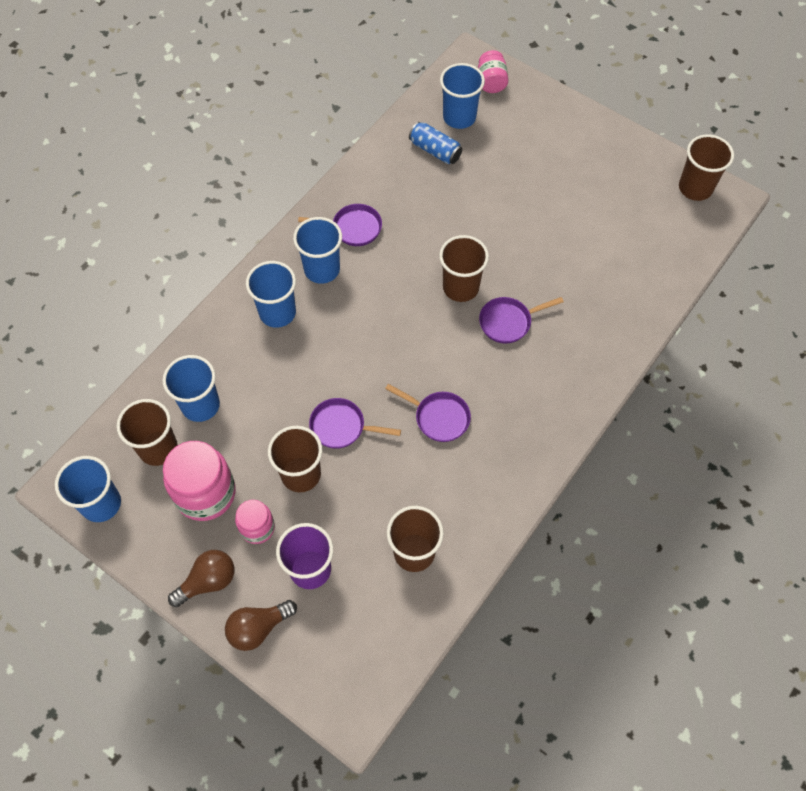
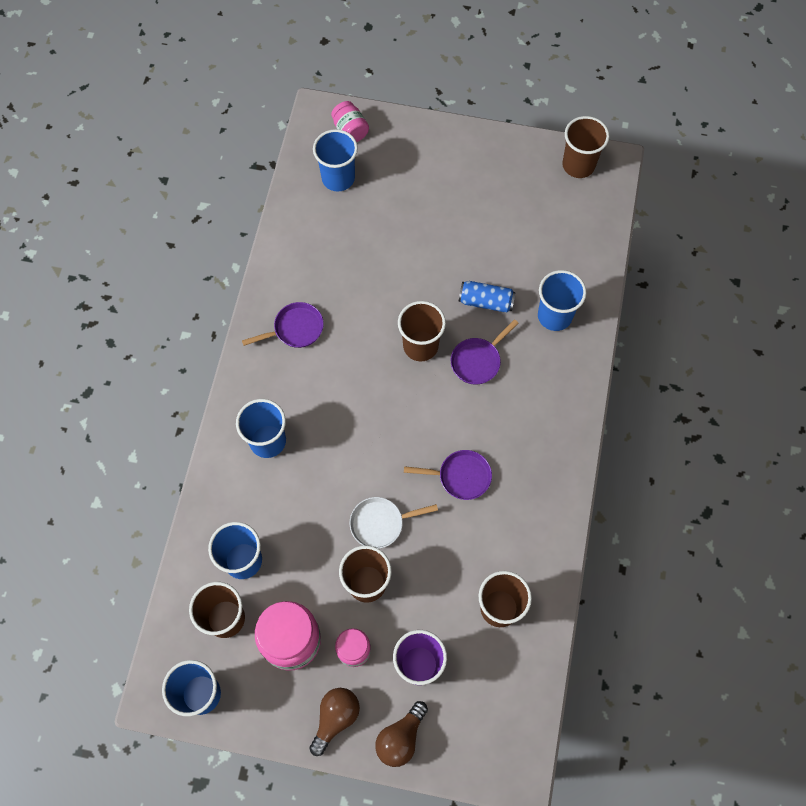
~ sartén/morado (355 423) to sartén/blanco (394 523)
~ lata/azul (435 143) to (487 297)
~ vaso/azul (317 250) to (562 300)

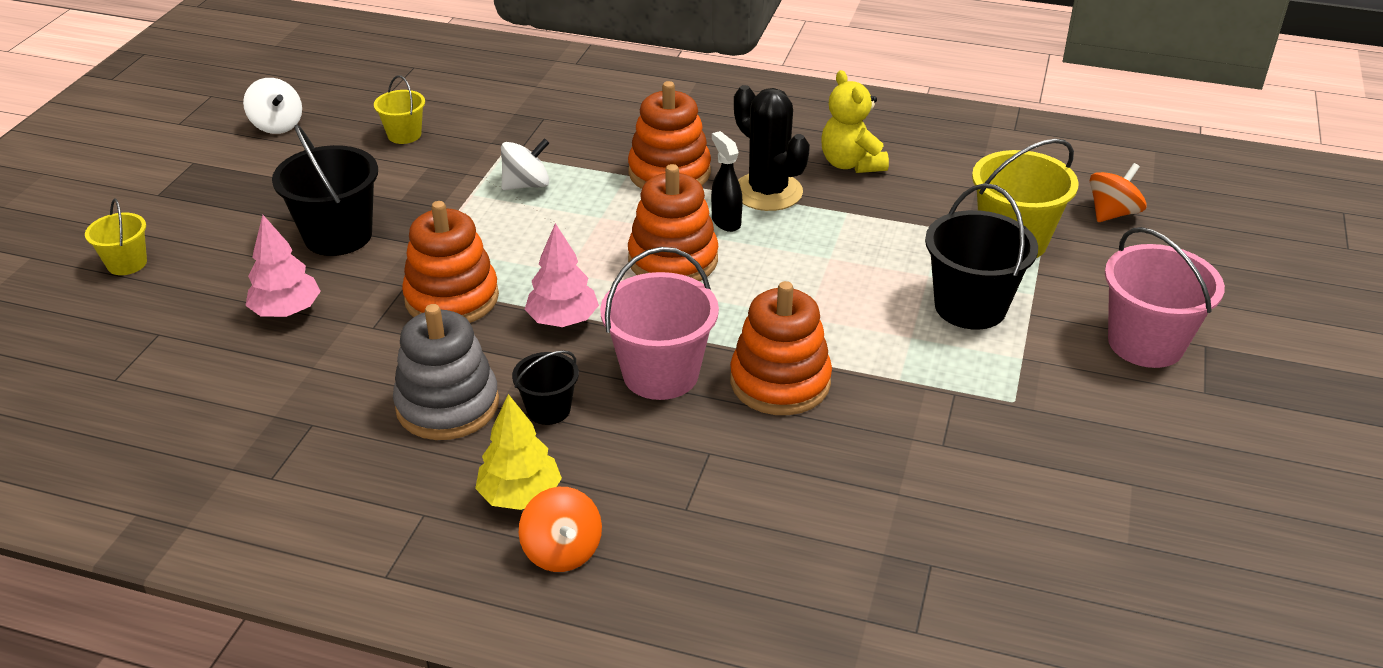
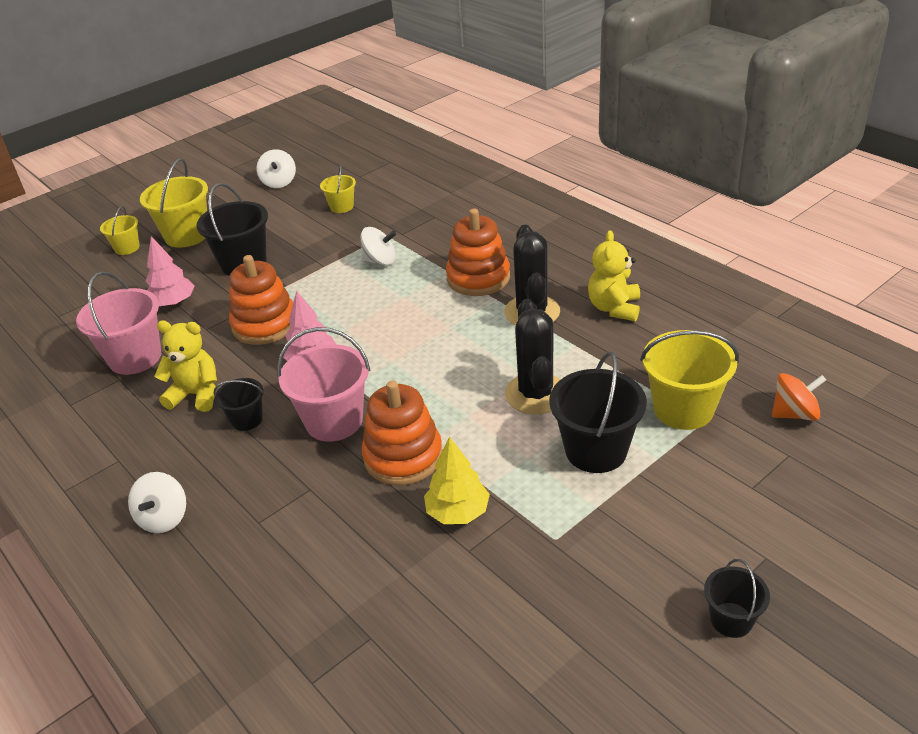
~ balde/rosa (1165 297) to (118 323)
~ peonza/naranja (560 529) to peonza/blanco (157 502)
+ balde/amarillo (174 203)
~ juguete apilable/gris (446 372) to osito/amarillo (185 366)
~ árbol/amarillo (518 452) to (457 480)
+ cactus/negro (532 356)
+ balde/negro (737 598)
- juguete apilable/naranja (673 222)
- pulverizador/negro (727 181)

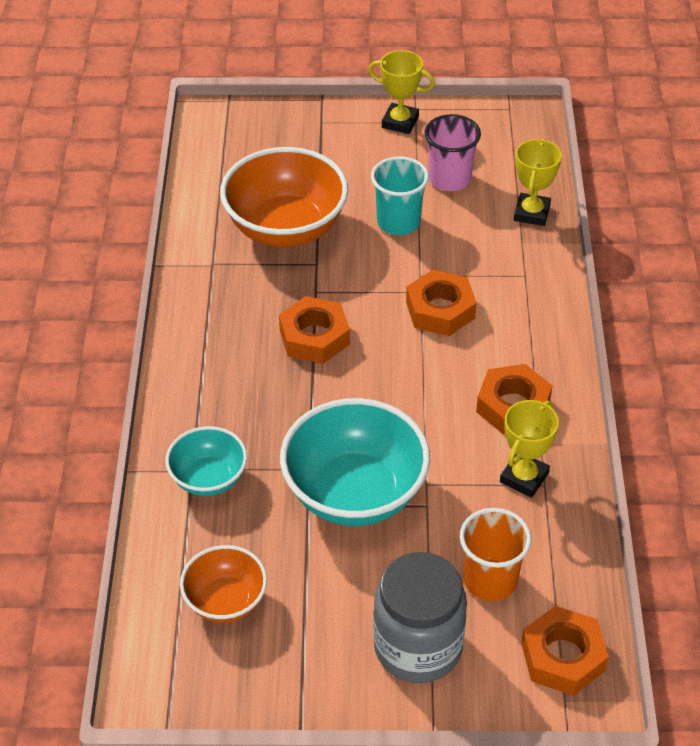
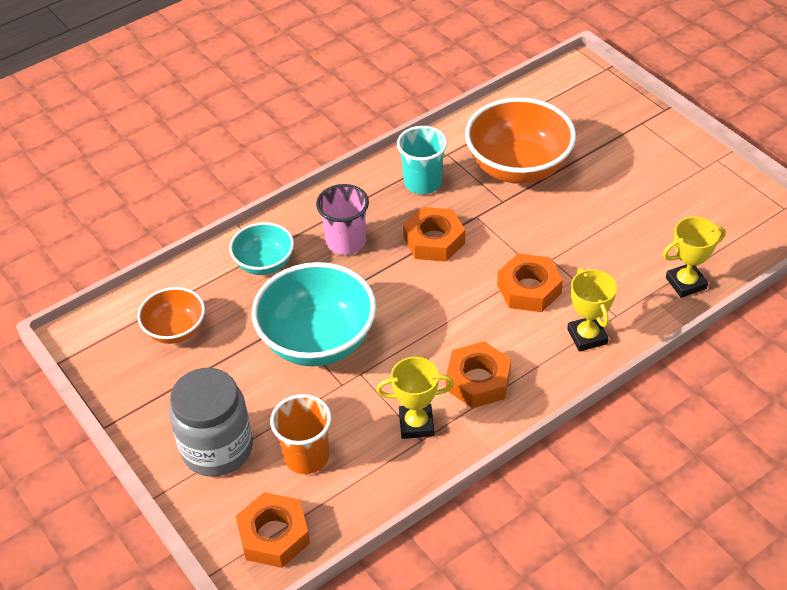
~ vaso/rosa (452 152) to (342 219)
~ vaso/turquesa (400 195) to (422 160)
~ trofeo/amarillo (401 92) to (592 310)

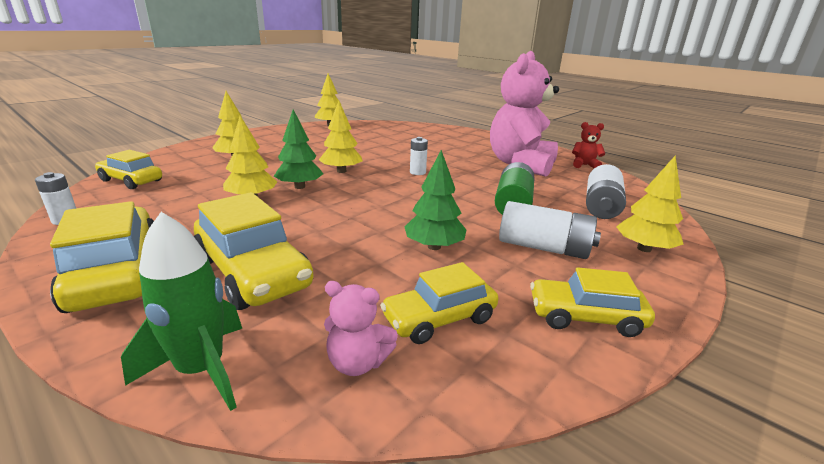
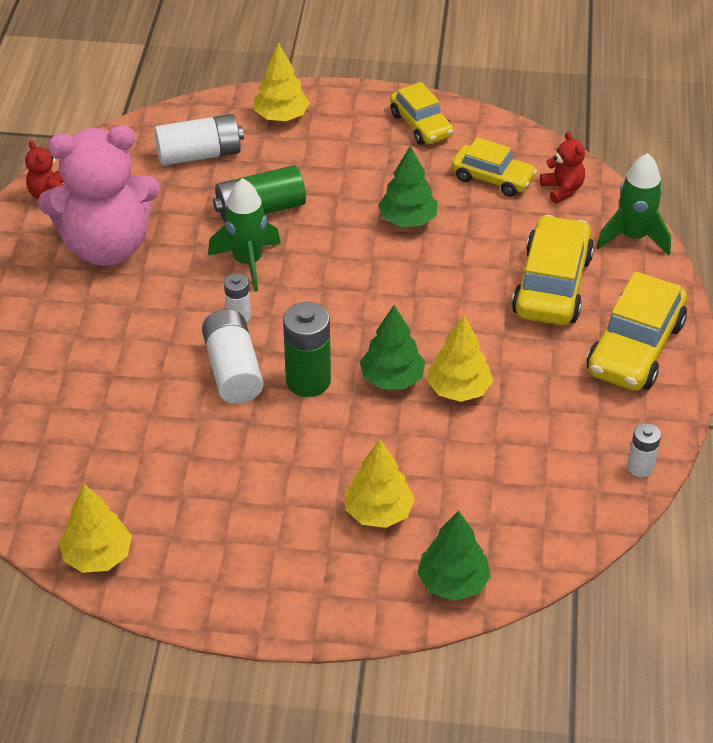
~ pila/blanco (550 230) to (233 356)
+ cohete/verde (244 235)
~ árbol/amarillo (341 137) to pila/verde (307 349)
+ árbol/verde (454 555)
~ osito/rosa (361 328) to osito/rojo (562 167)
- coche/amarillo (128 169)

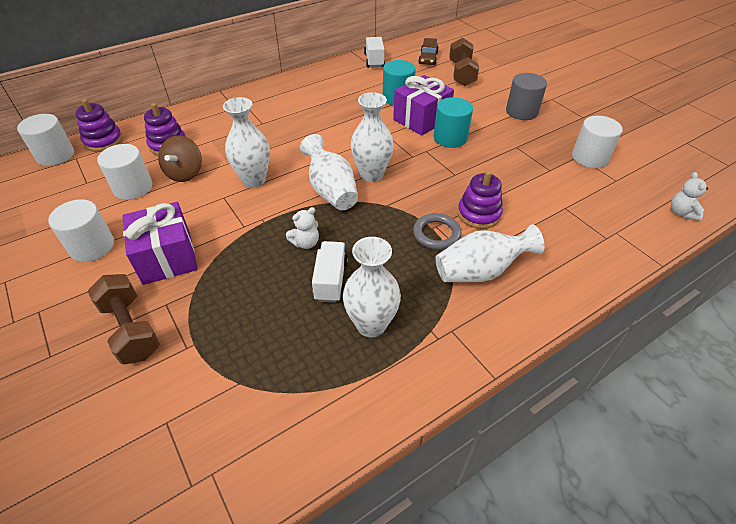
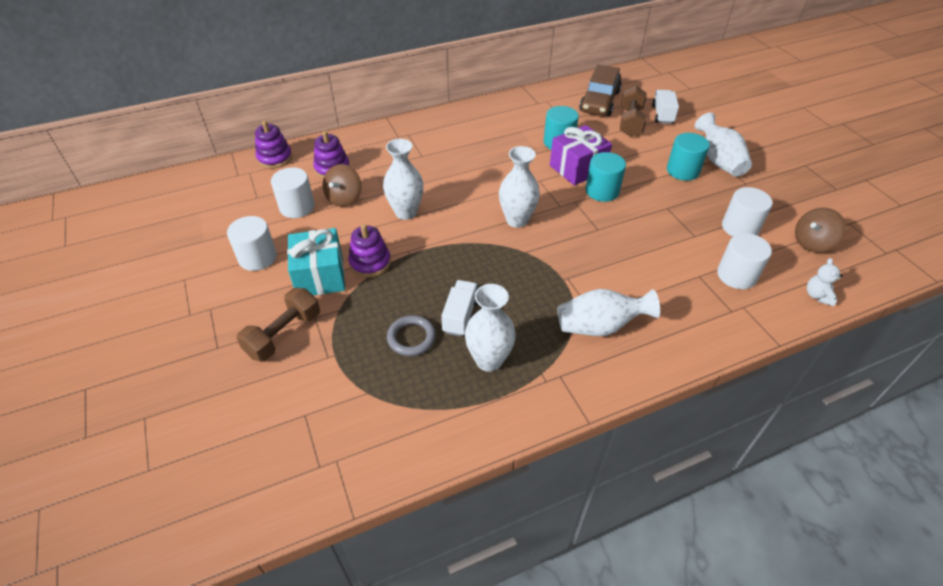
~ mancuerna/marrón (124 319) = (278 325) 60 degrees clockwise
~ regalo/morado (160 243) to regalo/turquesa (316 262)
~ juguete apilable/morado (480 199) to (369 251)
~ anillo/gris (437 231) to (411 335)
~ coche/marrón (428 51) = (600 90) x1.75
~ camión/blanco (374 52) to (665 107)
~ cilindro/gris (526 96) to cilindro/turquesa (688 157)
~ florero/blanco (329 172) to (723 144)
~ cilindro/blanco (45 140) to (744 261)
+ peonza/marrón (820 230)
- osito/blanco (302 228)

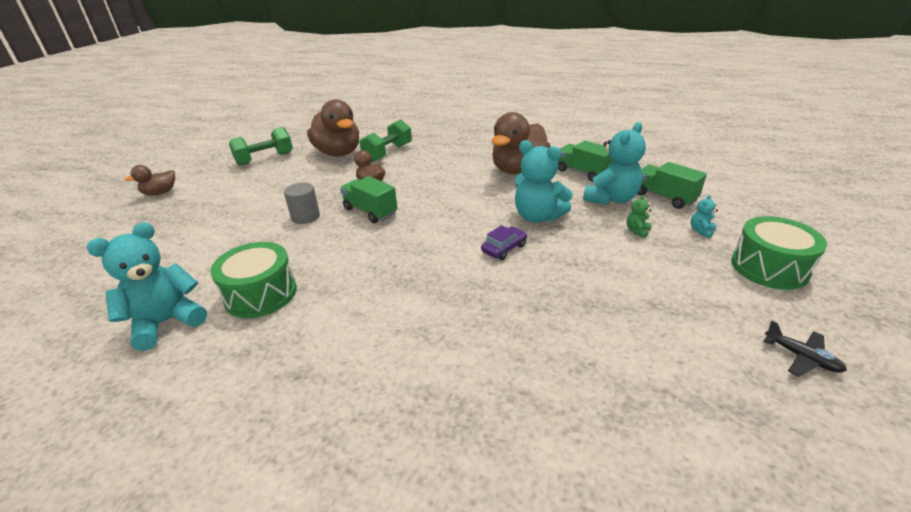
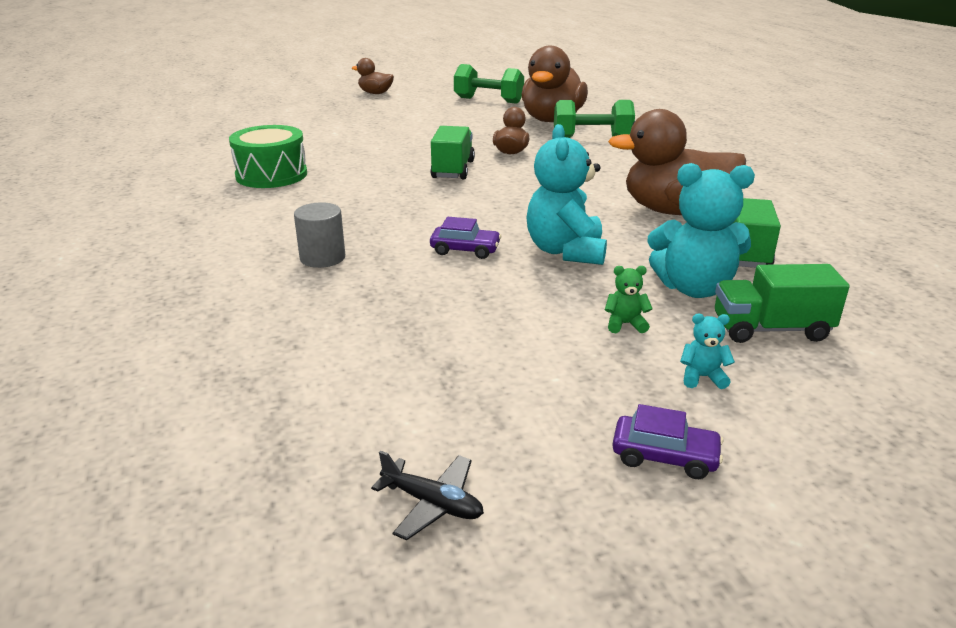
~ cilindro/gris (302 203) to (319 235)
~ avión/negro (805 348) = (427 495) 75 degrees counterclockwise
~ tambor/verde (779 253) to coche/morado (667 441)
~ camión/verde (672 185) = (782 303) 105 degrees counterclockwise
- osito/turquesa (146 286)

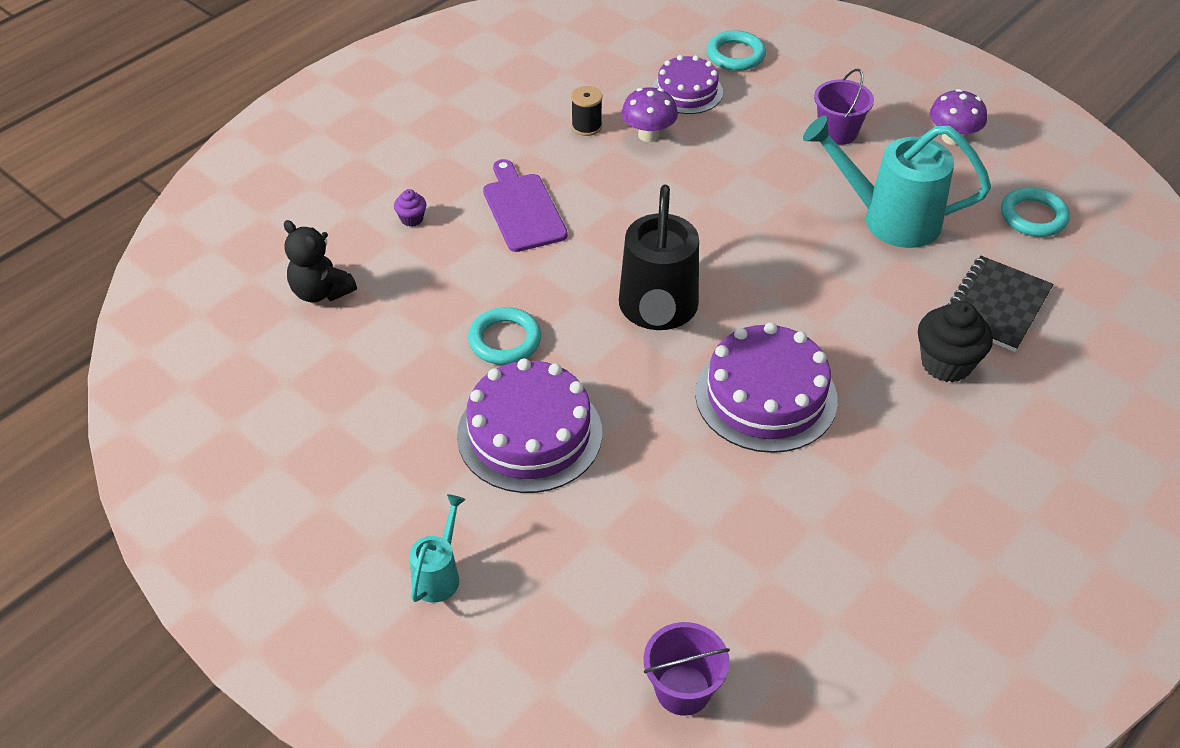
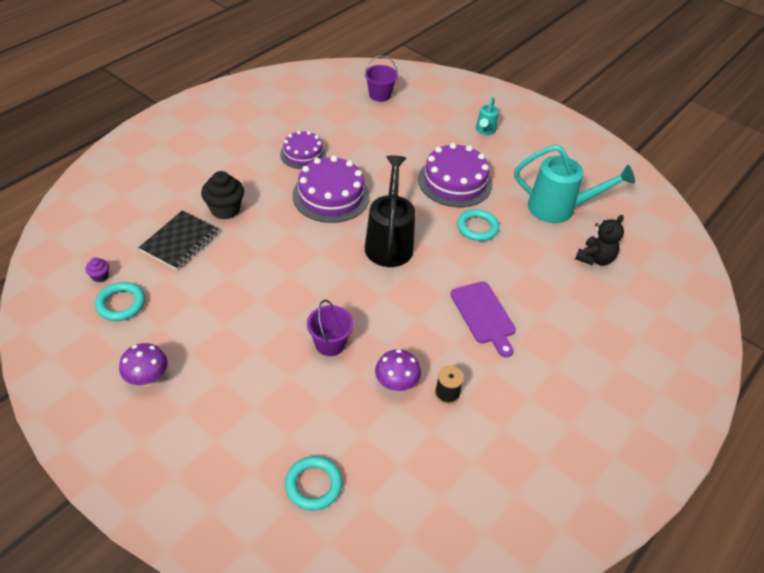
~ magdalena/morado (410 208) to (97 269)
~ tarta/morado (687 84) to (303 150)
~ balde/morado (844 107) to (330 328)
~ regadera/turquesa (897 182) to (574 184)
~ osito/negro (320 261) = (599 240) 90 degrees clockwise

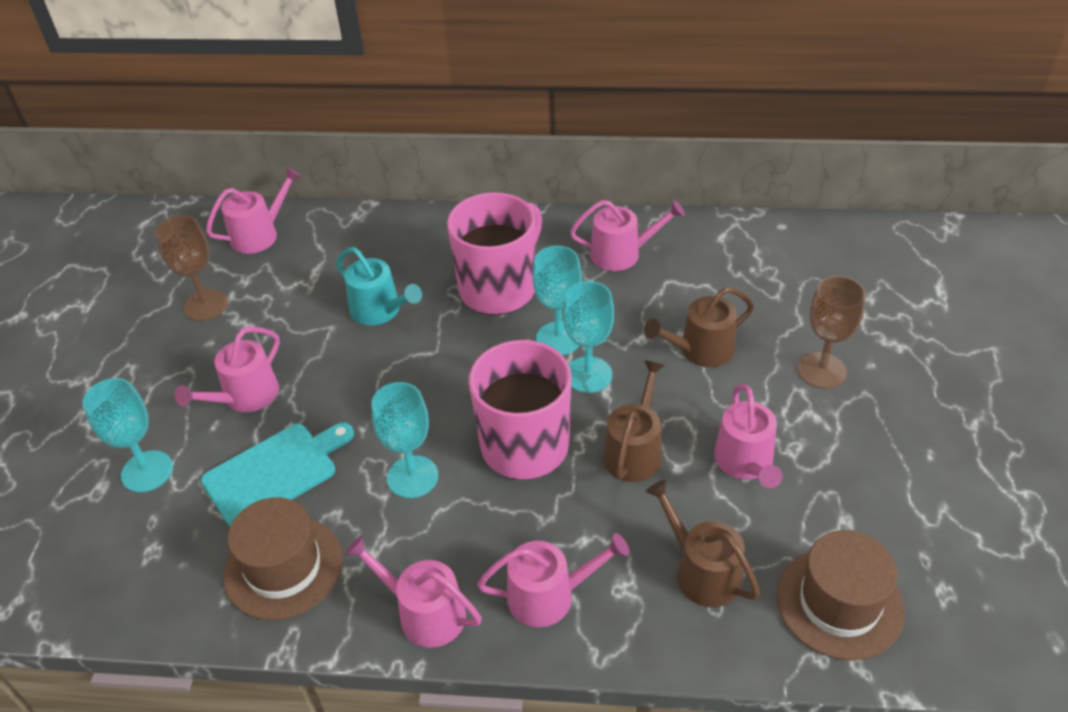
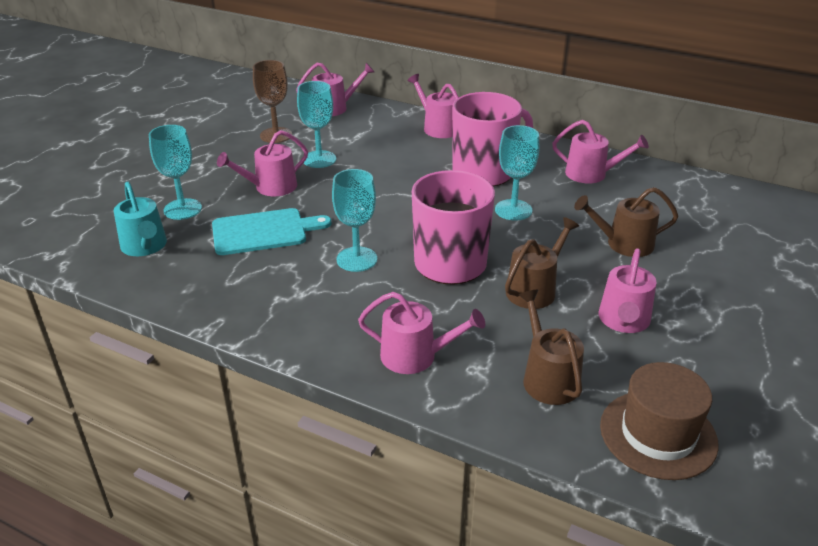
~ regadera/turquesa (379 286) to (140 219)
~ copa/turquesa (588 337) to (316 124)
~ regadera/rosa (413 592) to (433 106)
- sombrero/marrón (283 558)
- copa/marrón (832 332)

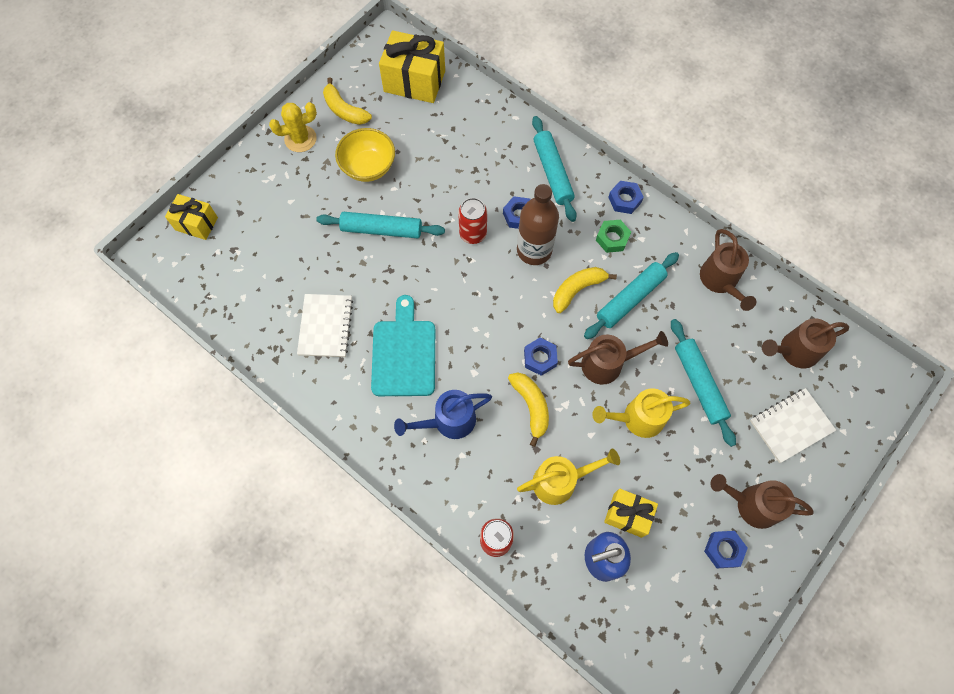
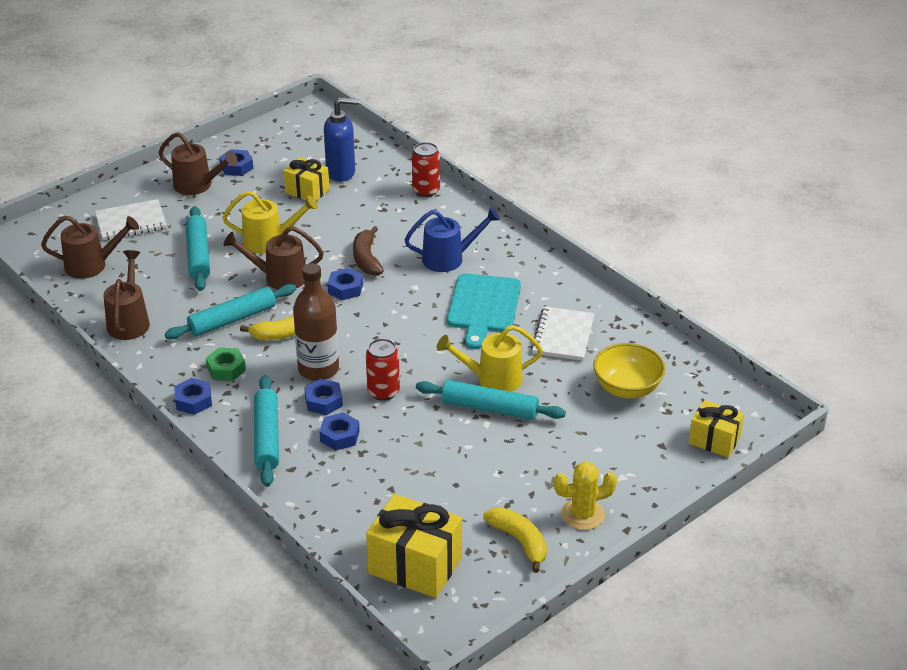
+ tuerca/azul (339 431)
~ plátano/amarillo (528 409) to plátano/marrón (368 251)
~ regadera/amarillo (568 476) to (490 358)
~ cuenco/amarillo (365 155) to (629 371)

